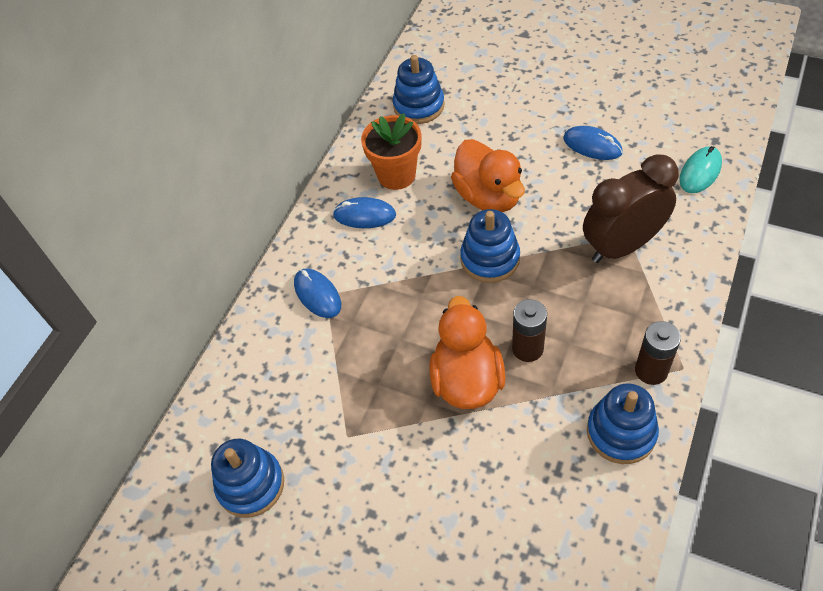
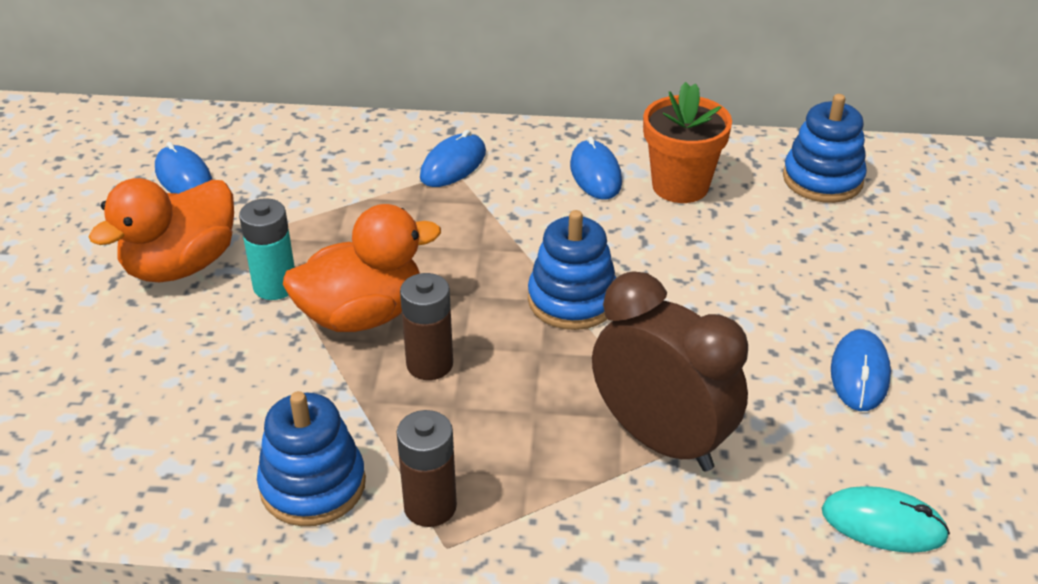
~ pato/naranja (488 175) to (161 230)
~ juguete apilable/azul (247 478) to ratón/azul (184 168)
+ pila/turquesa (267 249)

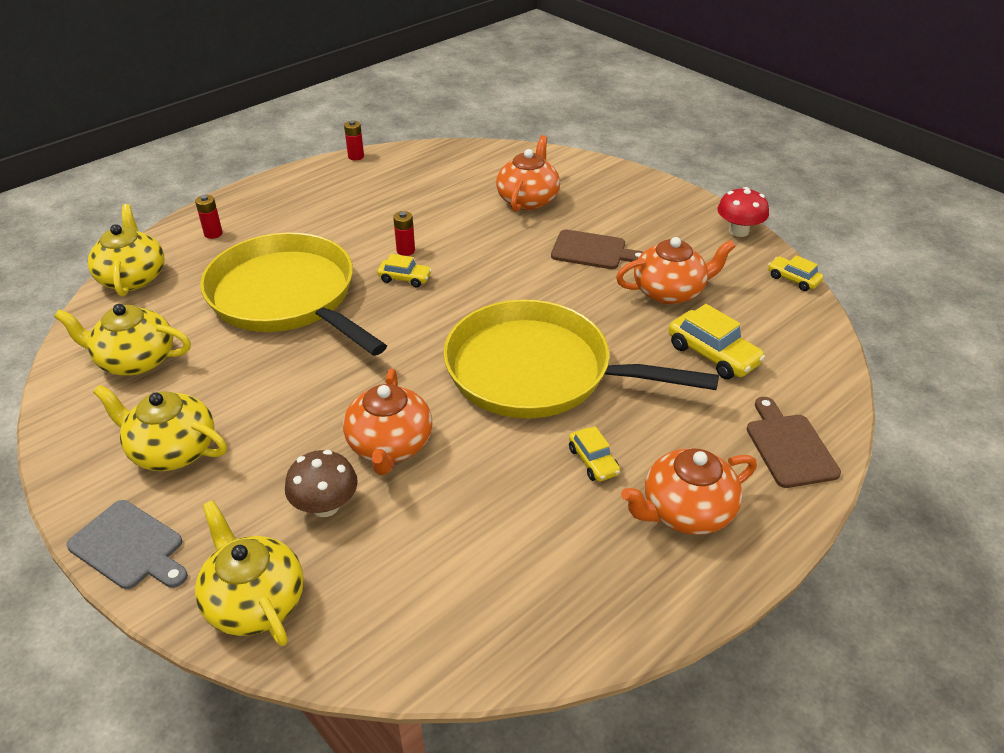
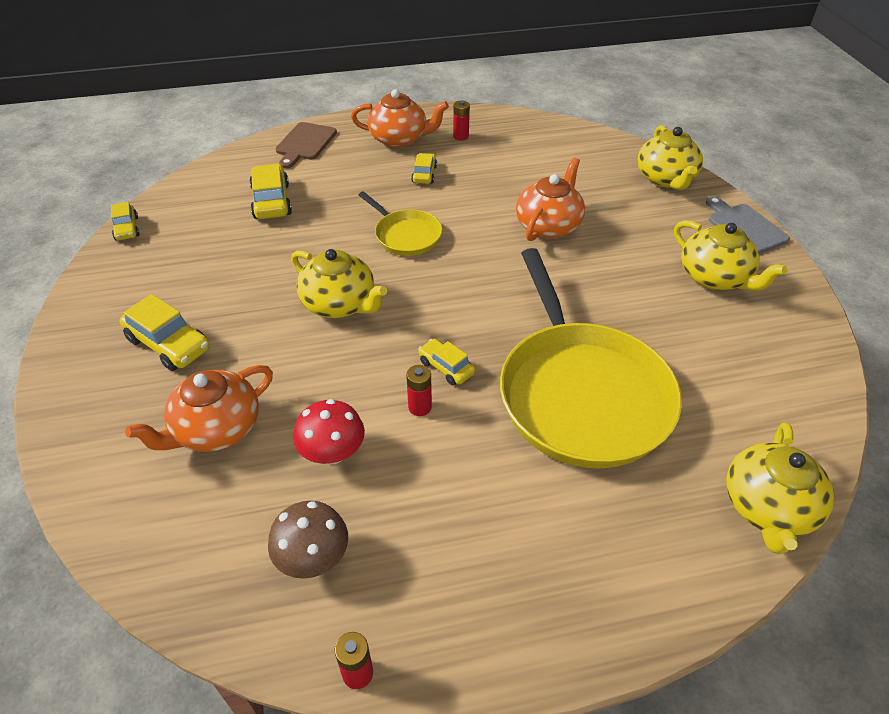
+ coche/amarillo (164 332)
~ seta/marrón (321 483) to (308 540)
~ tetera/amarillo (122 340) to (339 283)
~ seta/rojo (743 212) to (329 431)
~ sartén/amarillo (581 358) = (401 223) x0.48
~ pila/rojo (209 217) to (461 120)
- tabla de cortar/marrón (597 249)
- tetera/naranja (676 270)

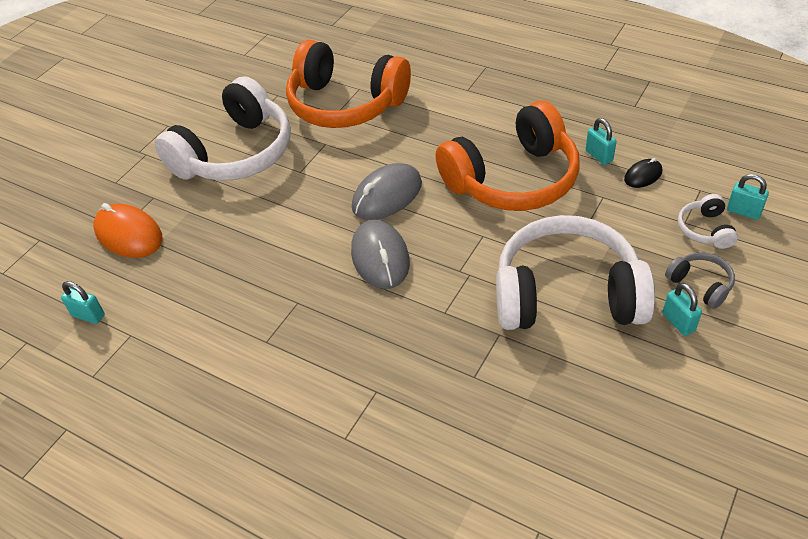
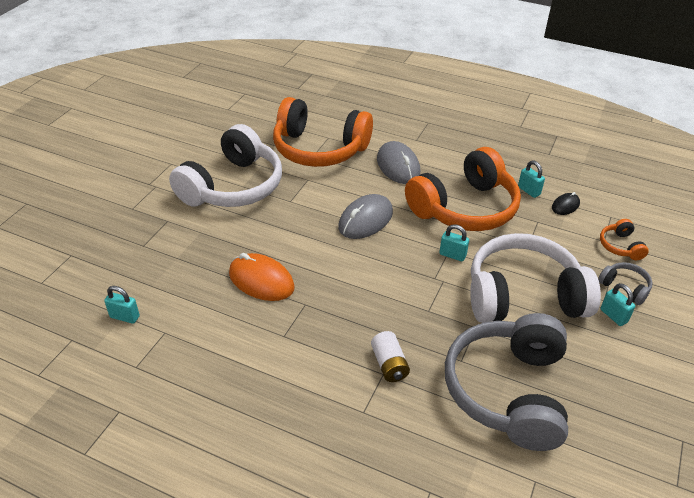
~ ratón/naranja (128 230) to (262 277)
+ pila/blanco (390 356)
~ ratón/gris (380 254) to (398 162)
~ candado/turquesa (748 197) to (454 242)
+ auriculares/gris (506 382)
~ auriculares/blanco (708 221) to auriculares/naranja (624 239)

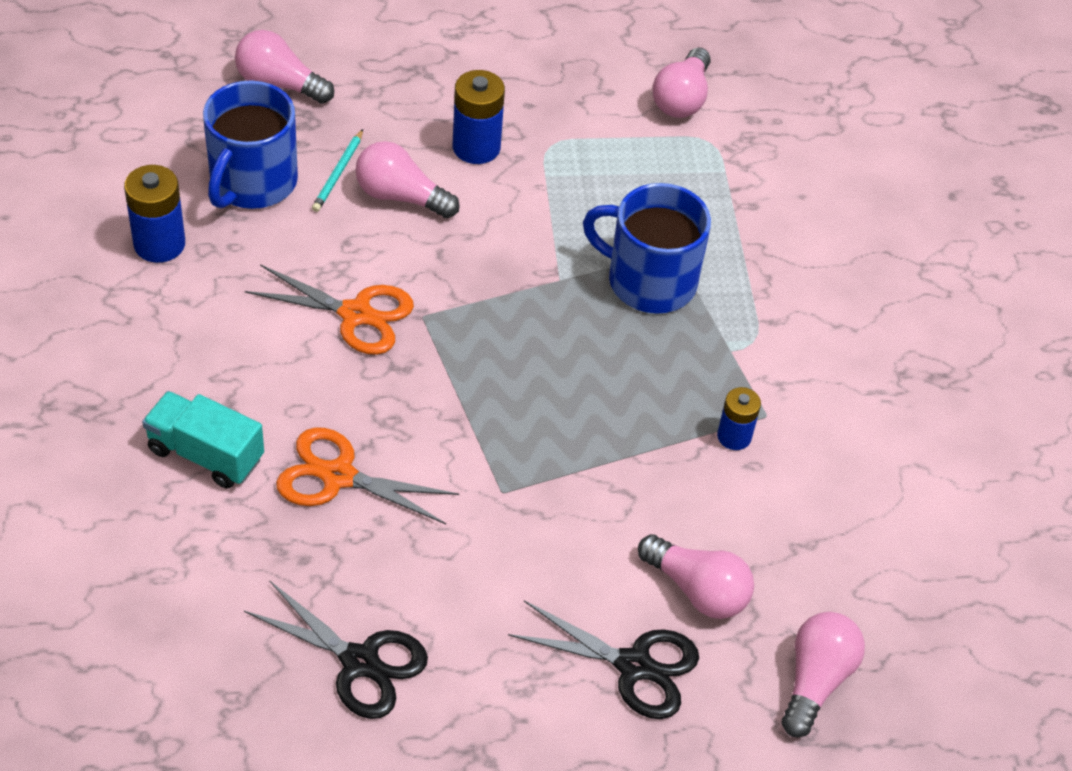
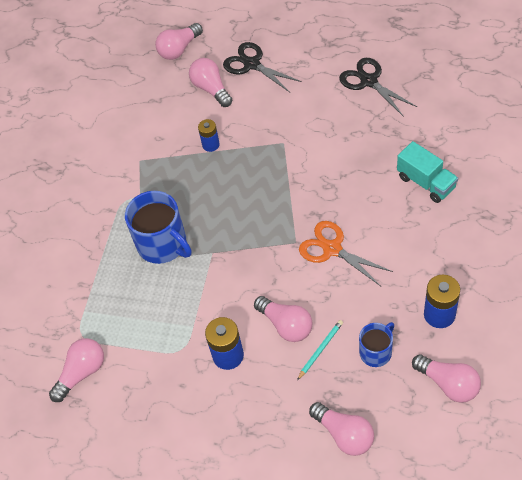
~ pila/azul (739 418) to (209 135)
~ taza/azul (250 144) = (376 344) x0.58
+ bombilla/rosa (446 378)
- tijeras/naranja (367 476)

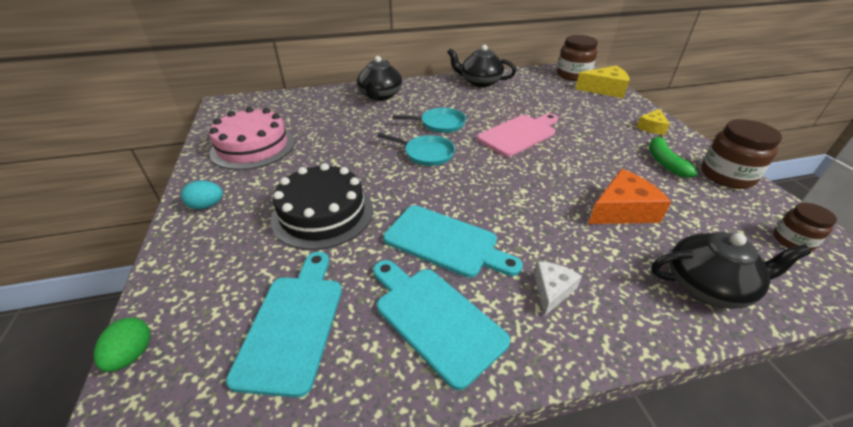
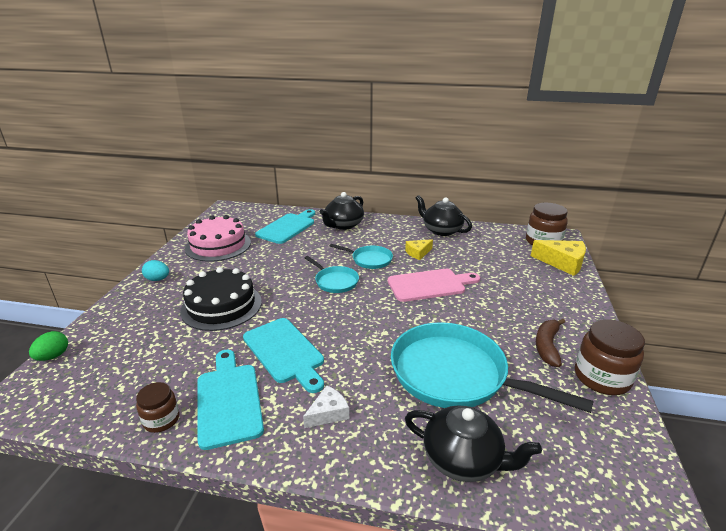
~ tarro/marrón (805 227) to (157 407)
~ tabla de cortar/turquesa (284 325) to (285 226)
~ queso/naranja (629 196) to sartén/turquesa (492 367)
~ queso/amarillo (653 122) to (419 249)
~ plátano/verde (674 156) to plátano/marrón (550 343)

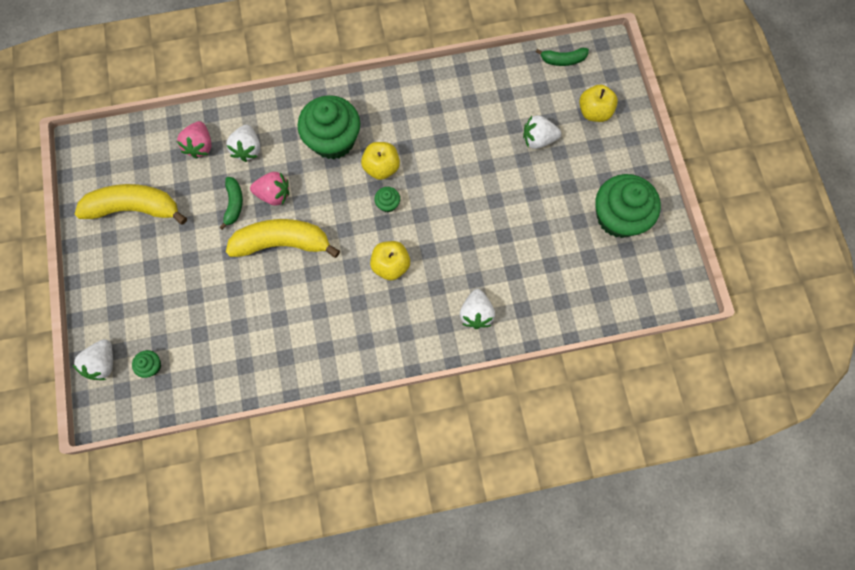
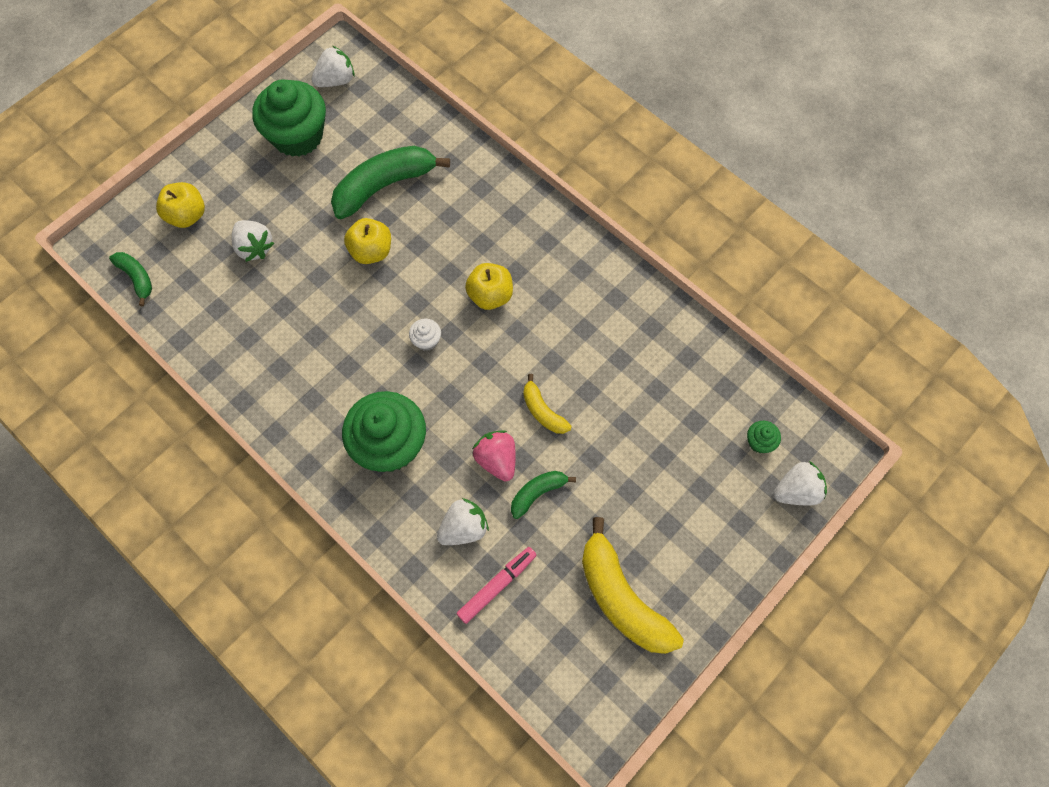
~ fresa/blanco (477 309) to (333 66)
+ plátano/verde (390 182)
~ manzana/amarillo (380 161) to (367 241)
~ magdalena/verde (387 199) to magdalena/blanco (425 335)
~ fresa/rosa (194 140) to rotulador/rosa (496 585)
~ plátano/amarillo (283 238) = (547 404) x0.51

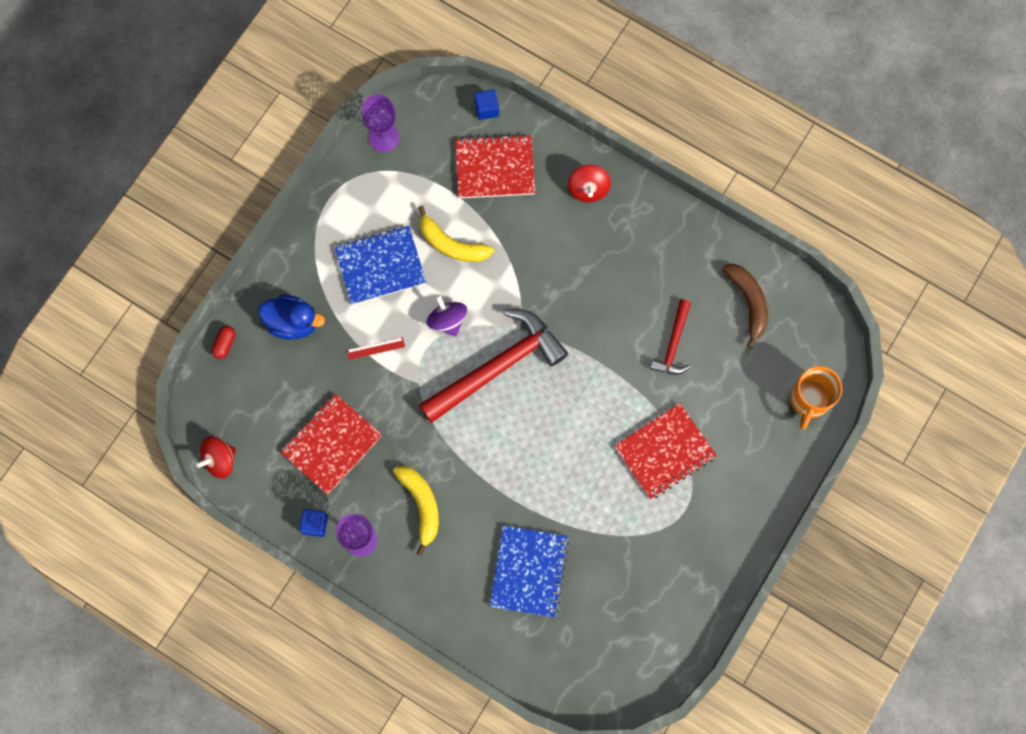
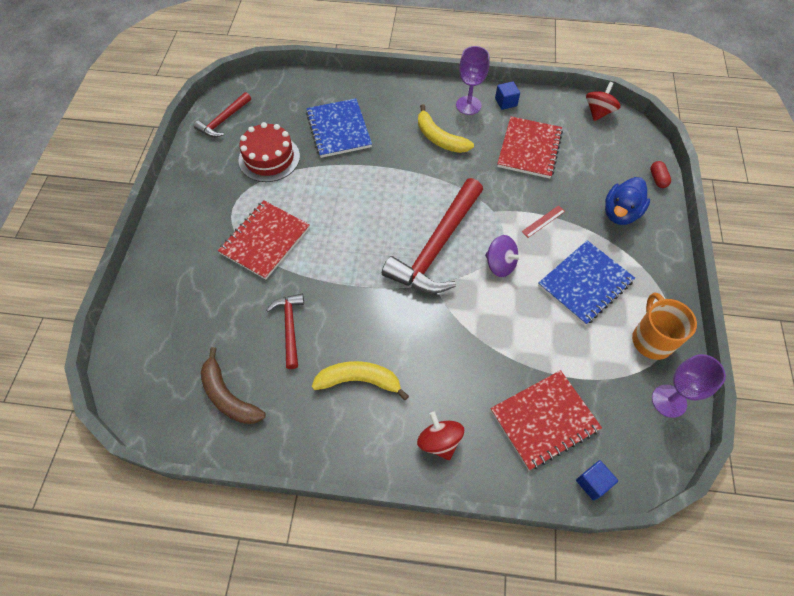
+ martillo/rojo (222 114)
+ tarta/rojo (269 152)
~ plátano/amarillo (456 234) to (360 380)
~ pato/azul (292 317) = (627 201) 45 degrees counterclockwise
~ taza/naranja (816 398) to (664 326)

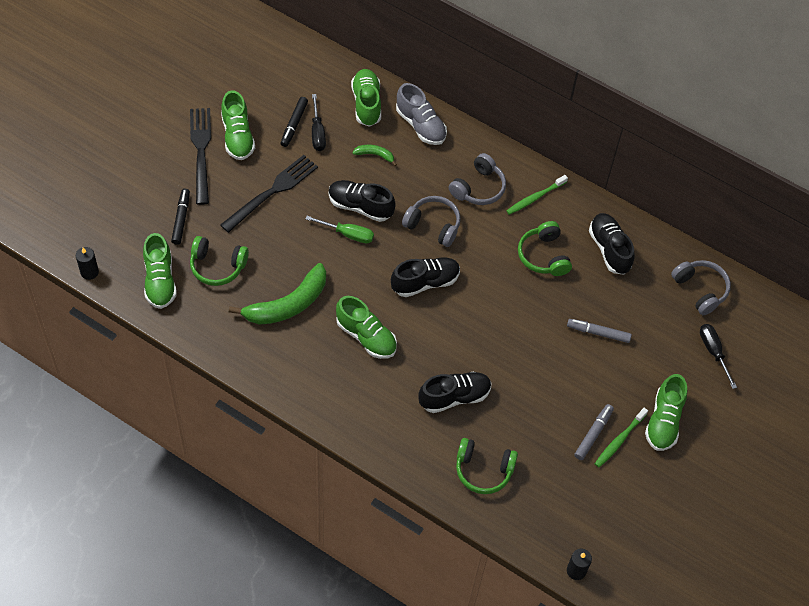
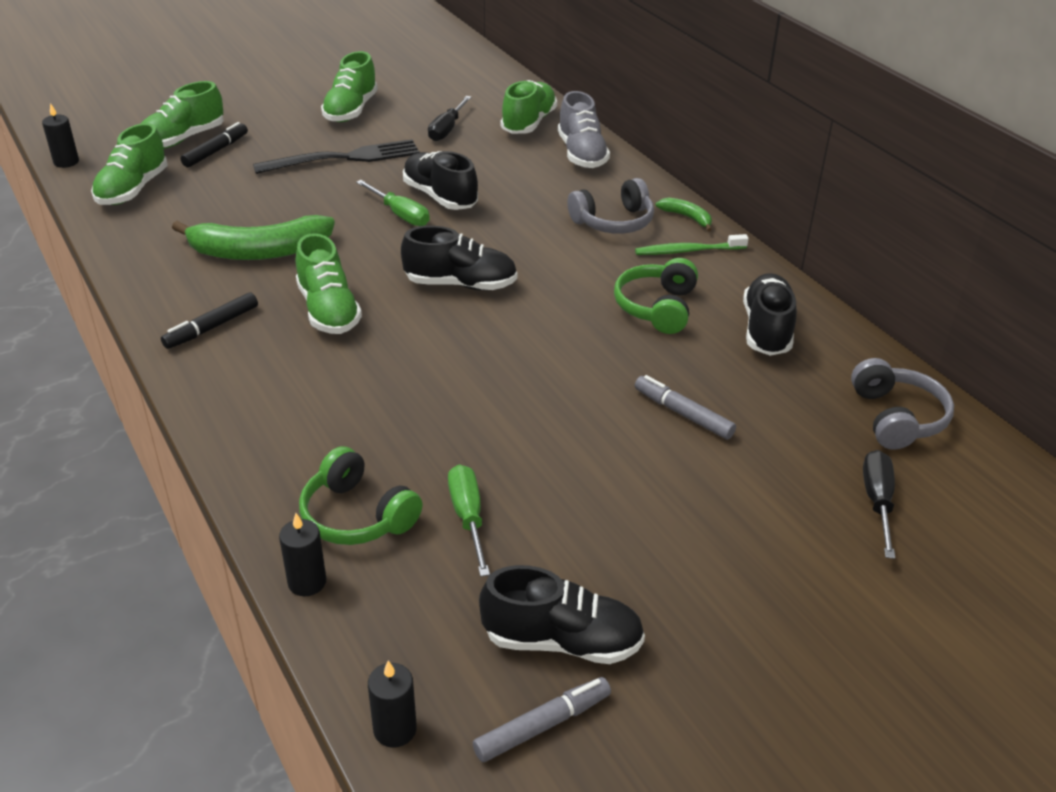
~ zapato/verde (666 412) to (182 115)
~ rotulador/negro (294 122) to (209 320)
+ vela/negro (302 554)
+ destornillador/verde (469 520)
~ rotulador/gris (594 432) to (542 719)
~ zapato/negro (454 392) to (562 614)
~ plátano/verde (375 155) to (683 215)
- tenedor/negro (200 156)
- auriculares/verde (219 261)
- auriculares/gris (431 221)
- cepillo de dientes/verde (621 438)

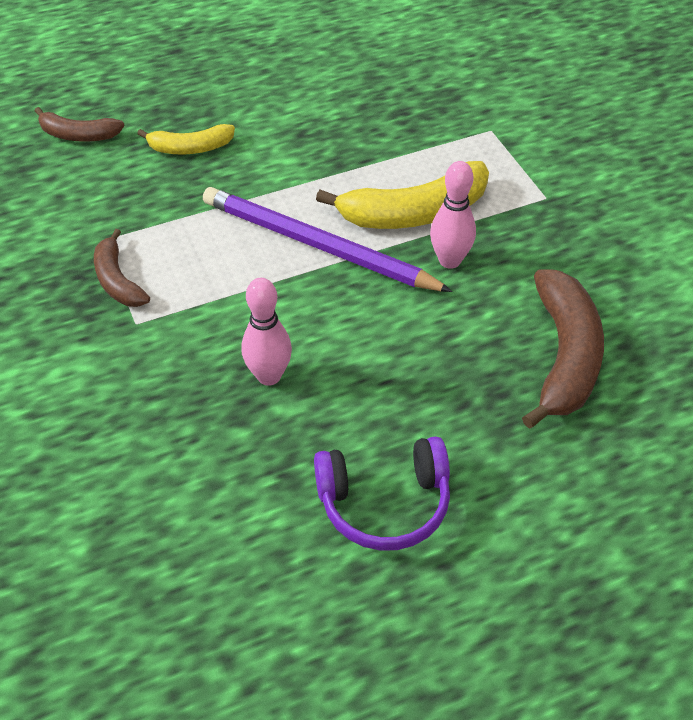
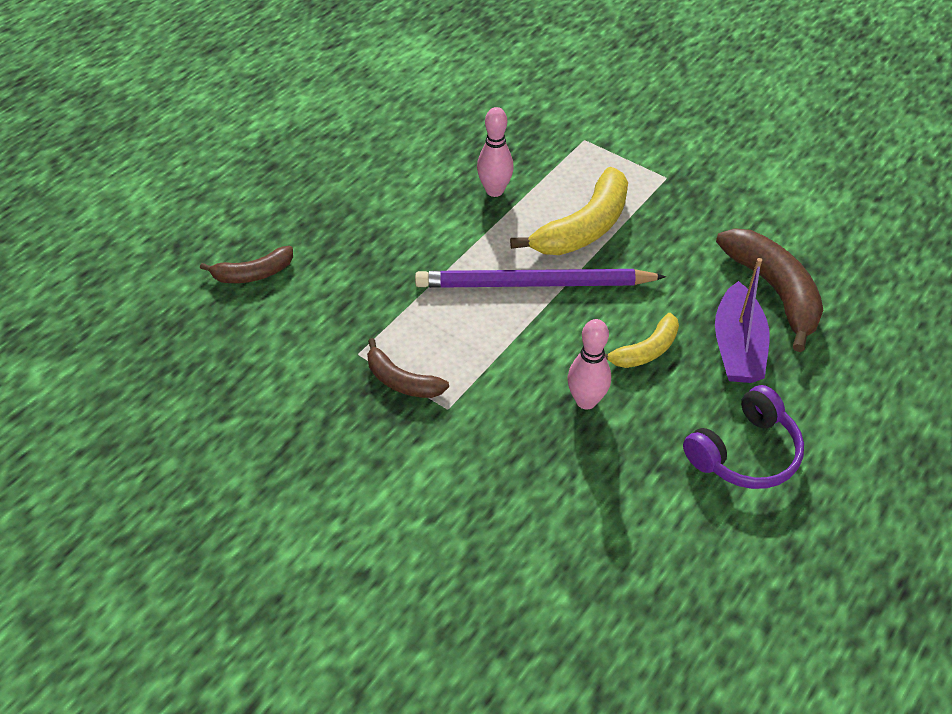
~ bolo/rosa (453 215) to (495 152)
~ plátano/amarillo (186 139) to (642 340)
+ barco/morado (742 320)

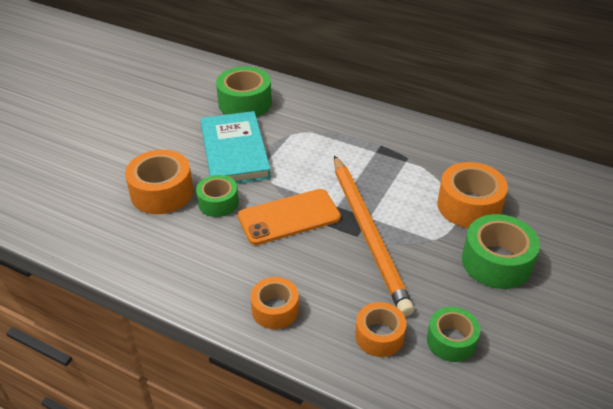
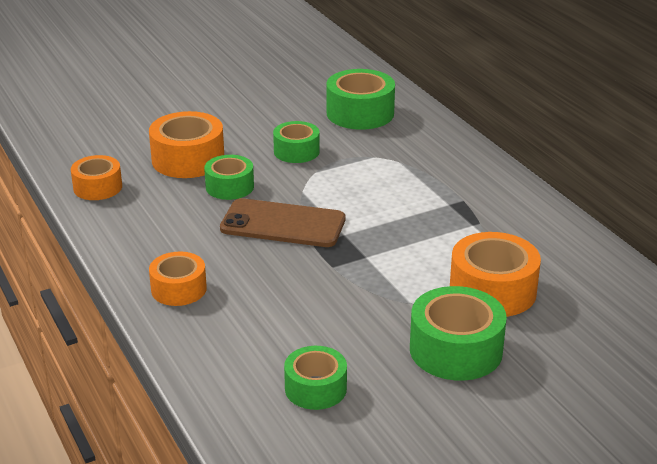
~ cinta adhesiva/naranja (380 329) to (96 177)
~ móvil/naranja (289 217) to móvil/marrón (282 222)
~ libro/turquesa (235 147) to cinta adhesiva/verde (296 142)
- lápiz/naranja (374 235)

